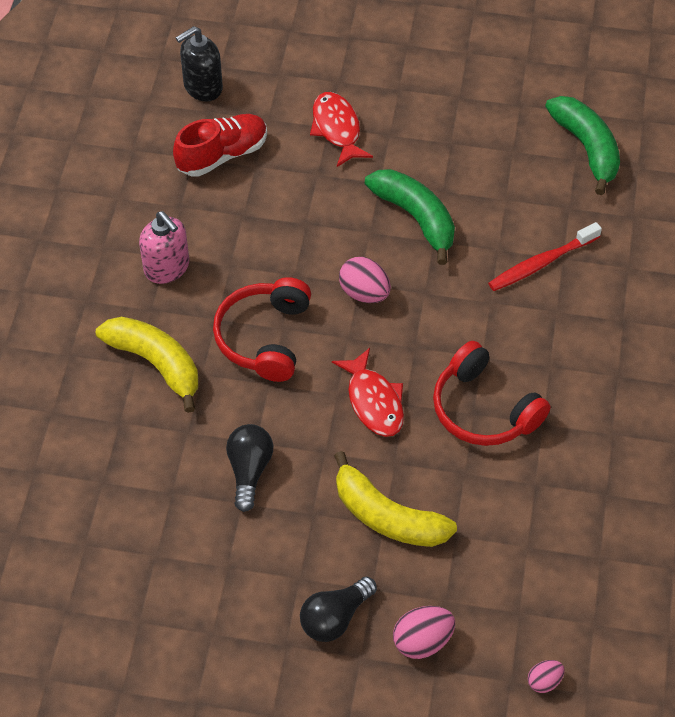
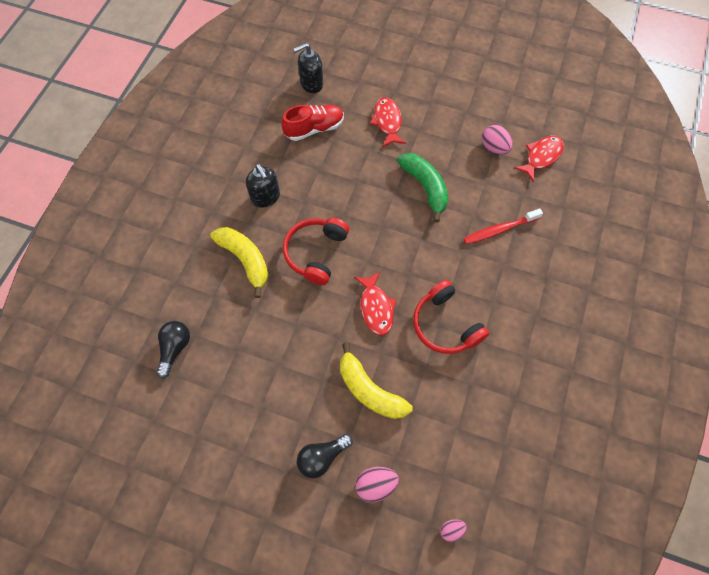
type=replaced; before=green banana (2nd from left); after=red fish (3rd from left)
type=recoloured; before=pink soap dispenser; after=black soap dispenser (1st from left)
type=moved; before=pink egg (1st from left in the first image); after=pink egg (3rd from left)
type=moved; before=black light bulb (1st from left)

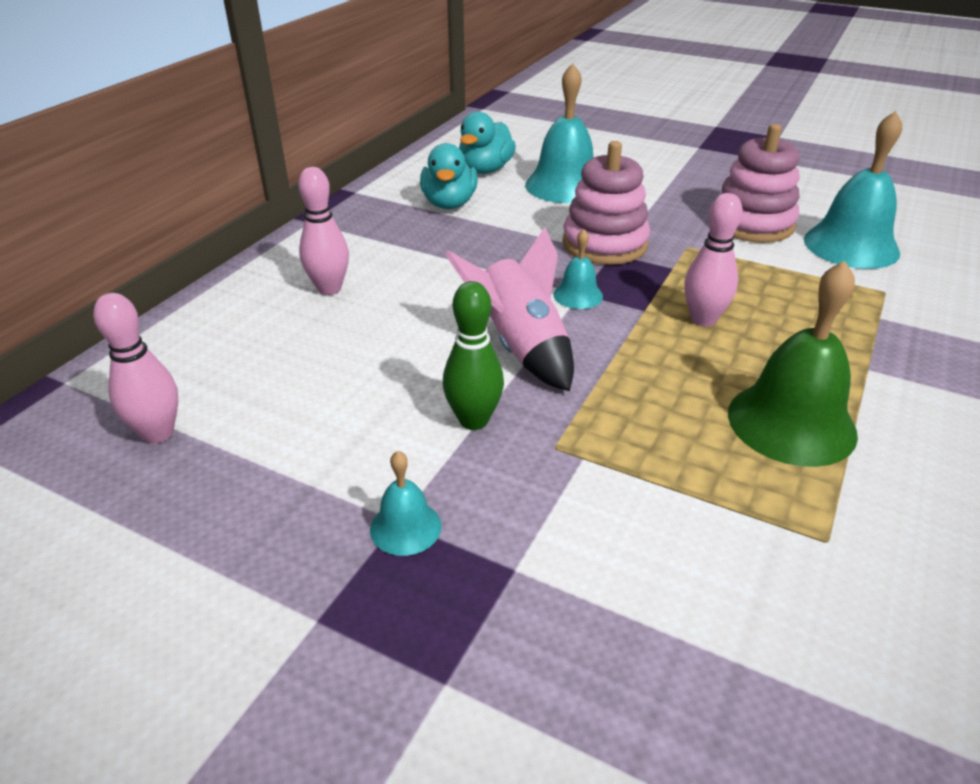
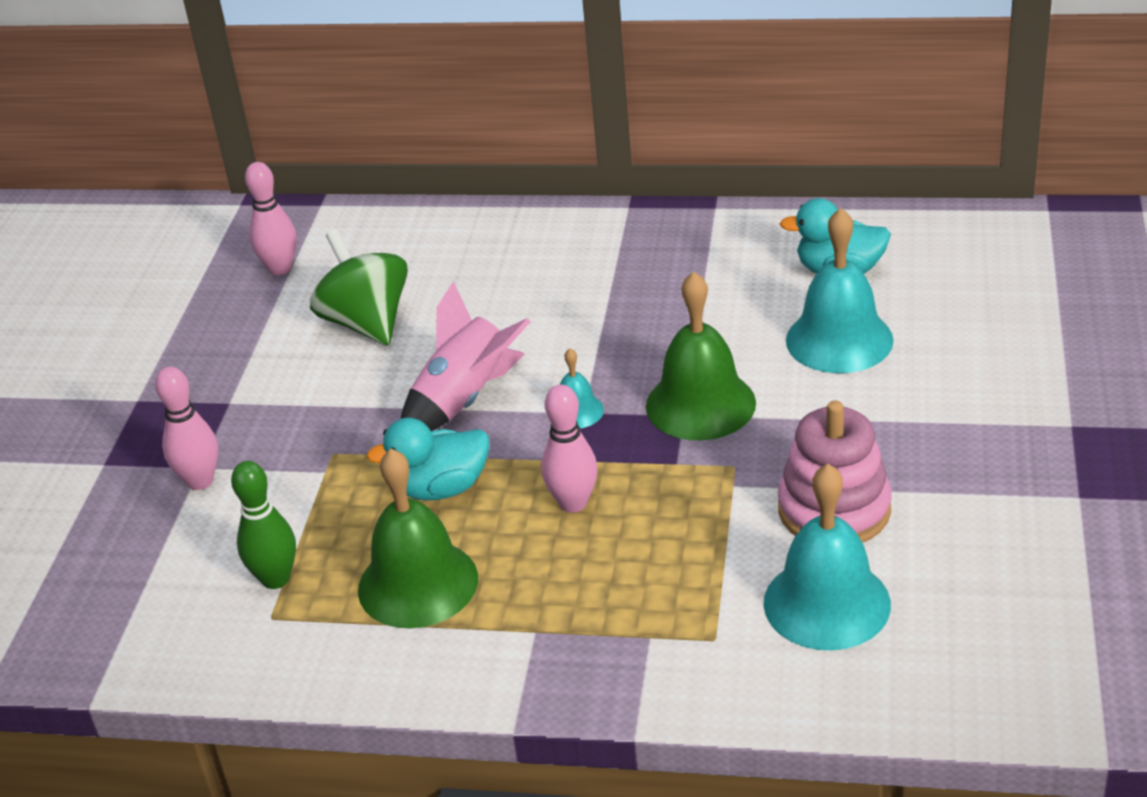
type=replaced; before=pink stacking toy (1st from left); after=green bell (2nd from left)
type=moved; before=turquoise duck (1st from left)
type=moved; before=pink bowling pin (2nd from left in the first image); after=pink bowling pin (1st from left)
type=moved; before=green bowling pin
type=removed; before=turquoise bell (1st from left)
type=added; after=green spinning top

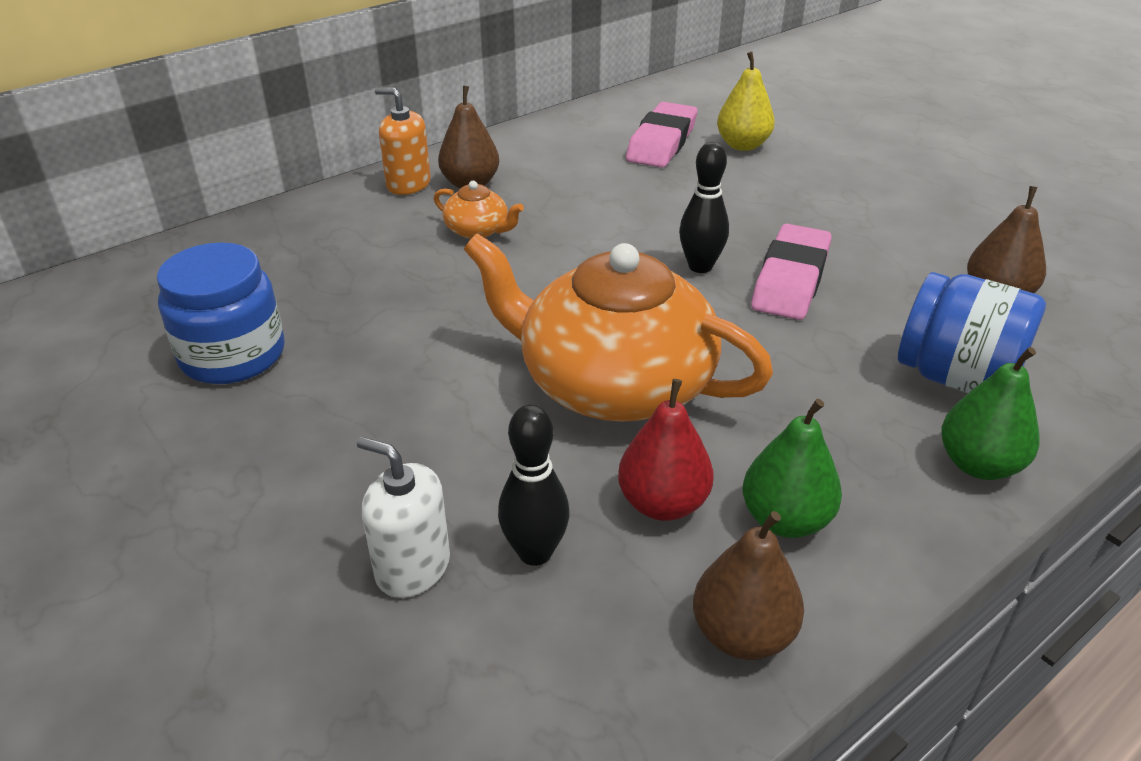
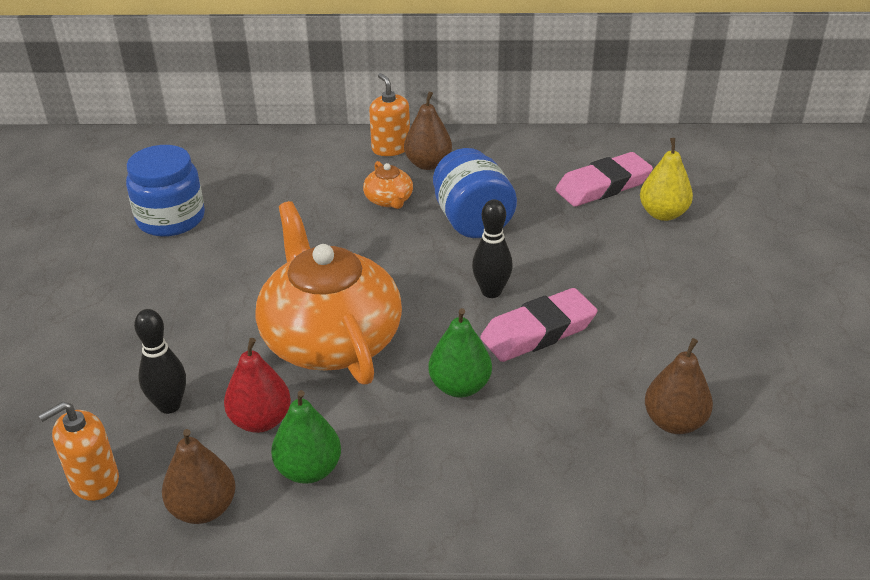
type=moved; before=blue jar (2nd from left)
type=moved; before=green pear (2nd from left)
type=removed; before=white soap dispenser
type=added; after=orange soap dispenser (1st from left)

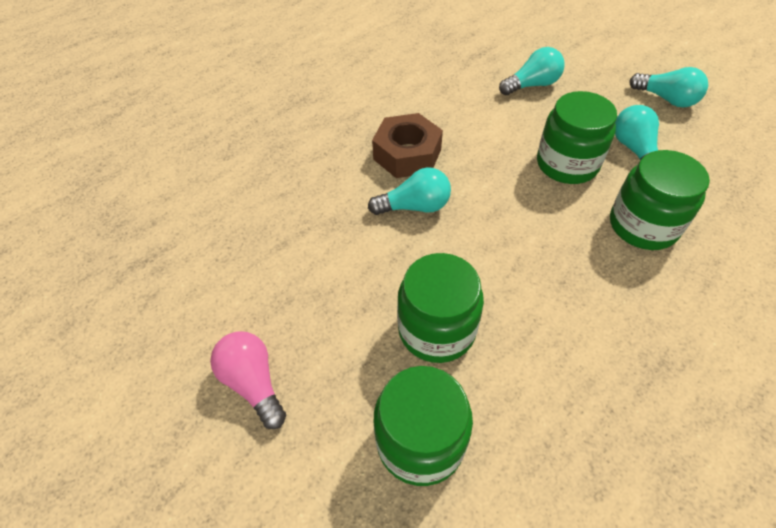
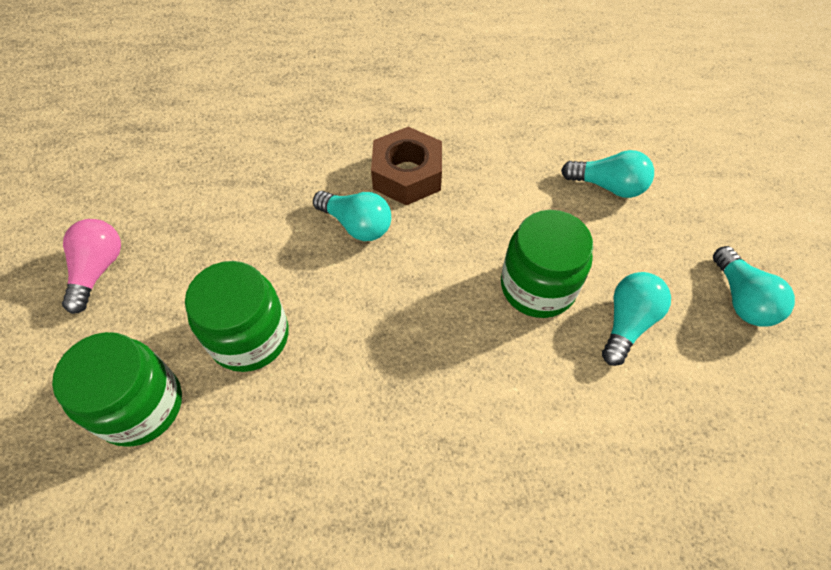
type=removed; before=green jar (4th from left)

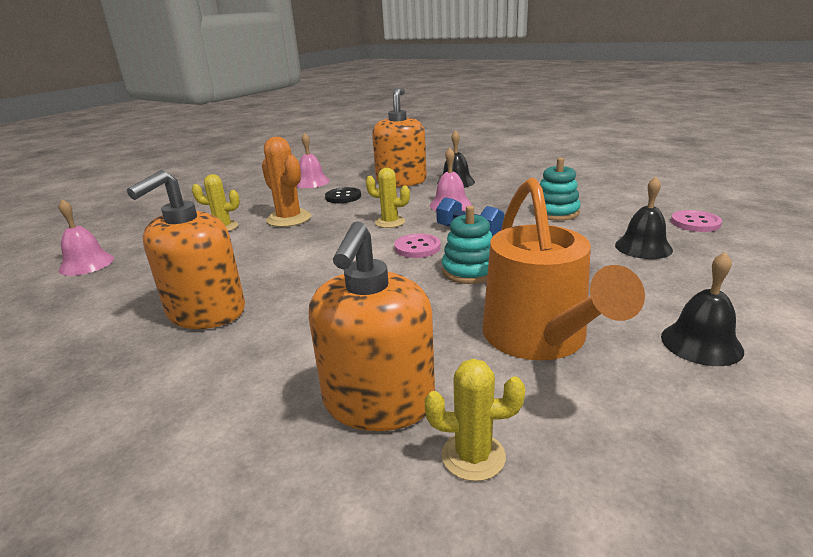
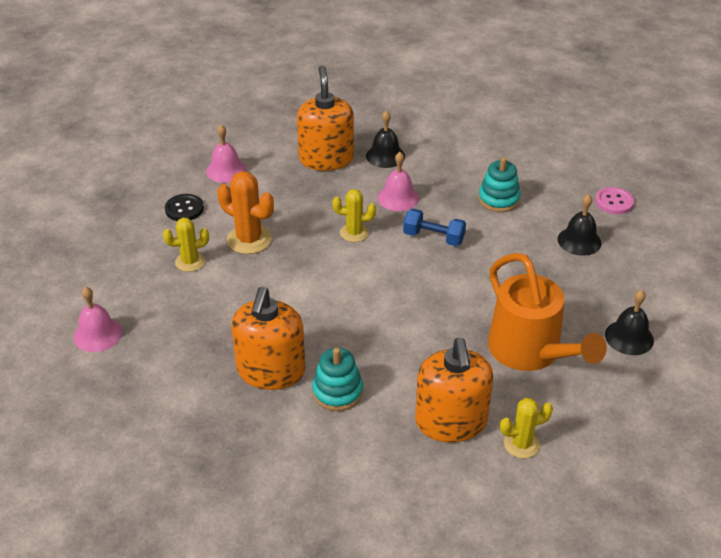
type=moved; before=black button
type=moved; before=turquoise stacking toy (1st from left)
type=removed; before=pink button (1st from left)

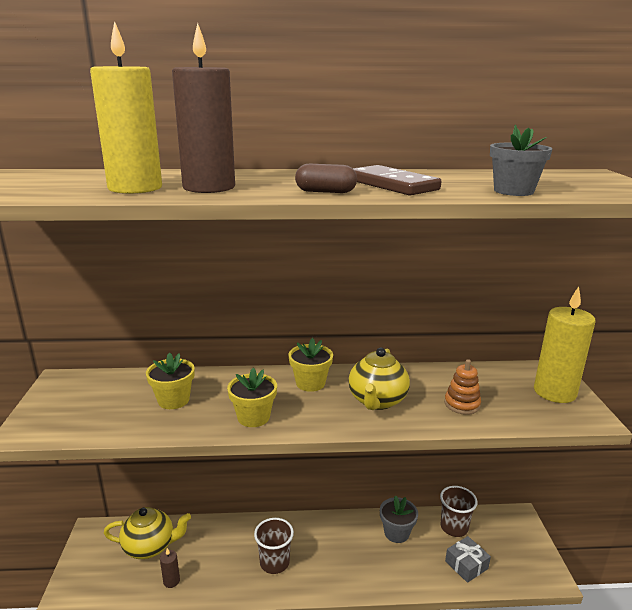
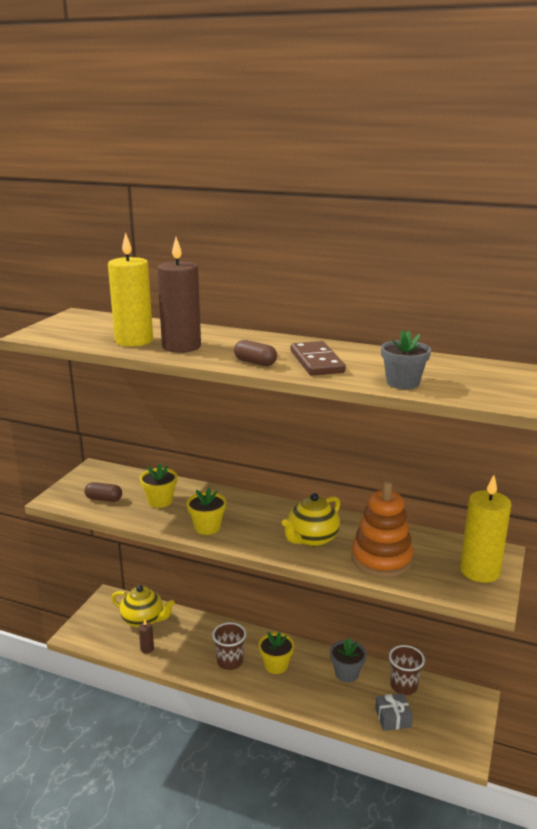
type=moved; before=yellow flower pot (3rd from left)
type=resized; before=orange stacking toy; scale=1.91
type=added; after=brown capsule (1st from left)

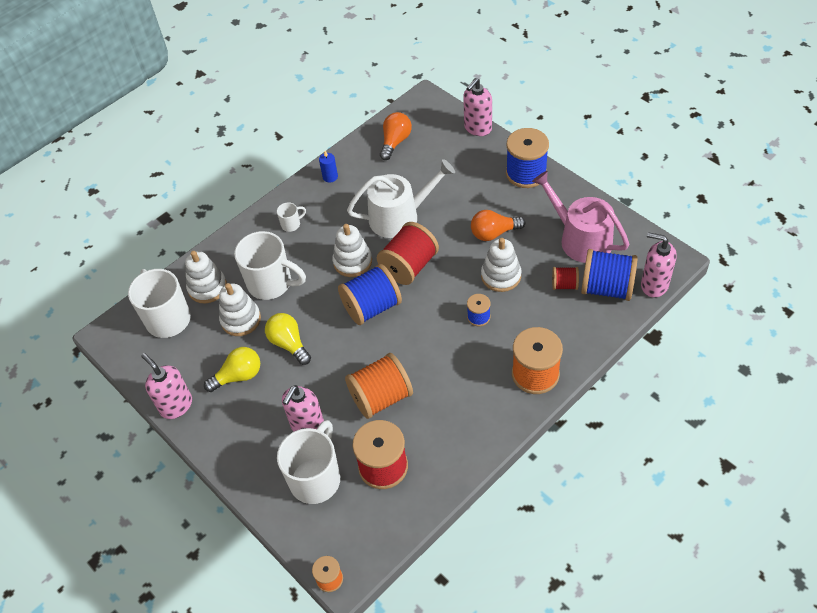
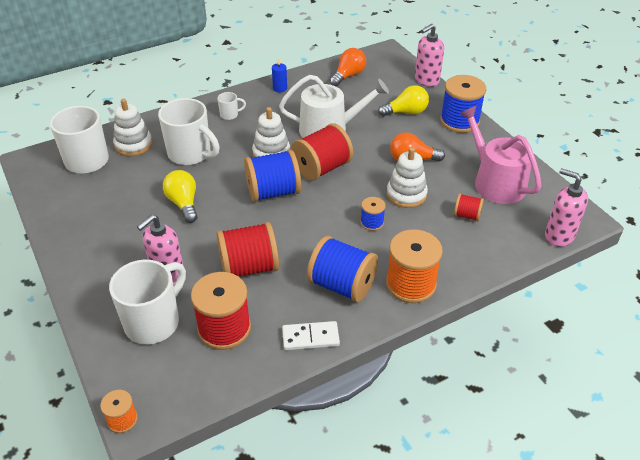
type=moved; before=blue spool (4th from left in the first image); after=blue spool (2nd from left)
type=removed; before=white stacking toy (2nd from left)
type=moved; before=yellow light bulb (1st from left in the first image); after=yellow light bulb (2nd from left)
type=removed; before=pink soap dispenser (1st from left)
type=recoloured; before=orange spool (2nd from left); after=red spool (2nd from left)
type=added; after=white domino

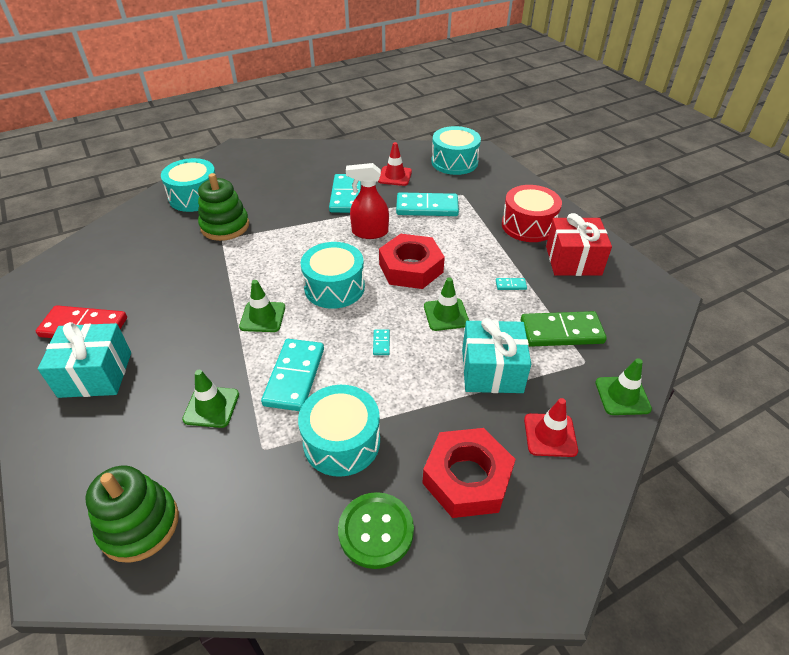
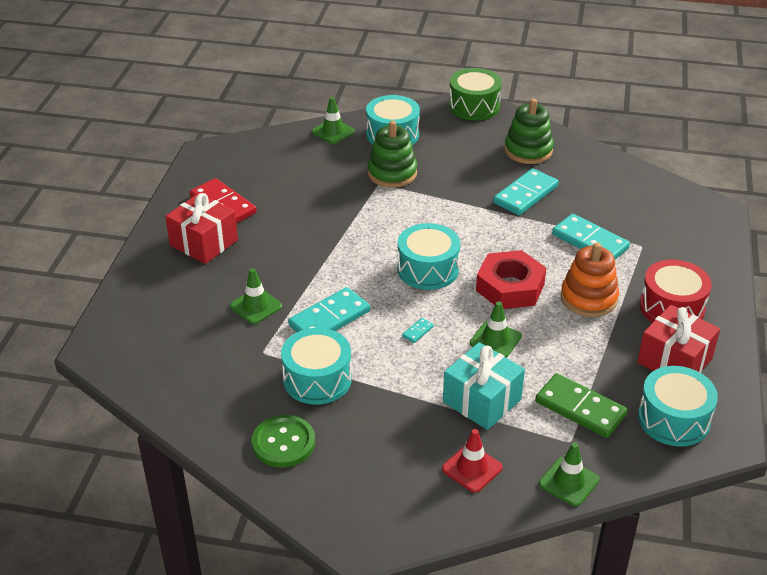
type=moved; before=turquoise drum (4th from left)
type=removed; before=red traffic cone (1st from left)
type=removed; before=red spray bottle
type=removed; before=turquoise domino (5th from left)
type=moved; before=green traffic cone (2nd from left)
type=recoloured; before=turquoise gift (1st from left); after=red gift (1st from left)
type=removed; before=red nut (2nd from left)
type=moved; before=green stacking toy (1st from left in the first image); after=green stacking toy (2nd from left)
type=added; after=green drum
type=added; after=orange stacking toy

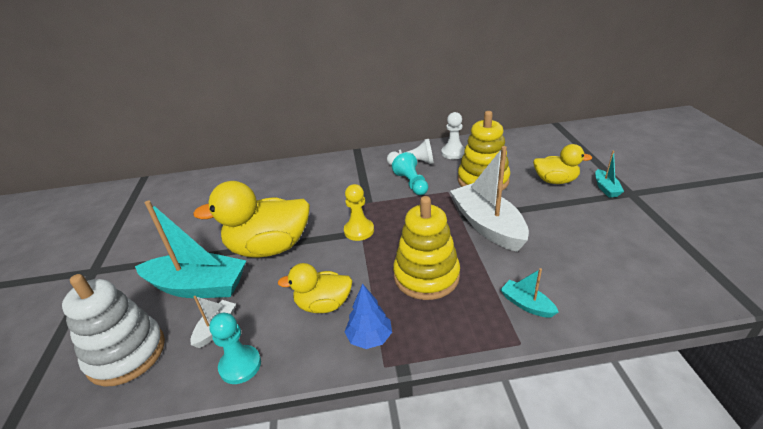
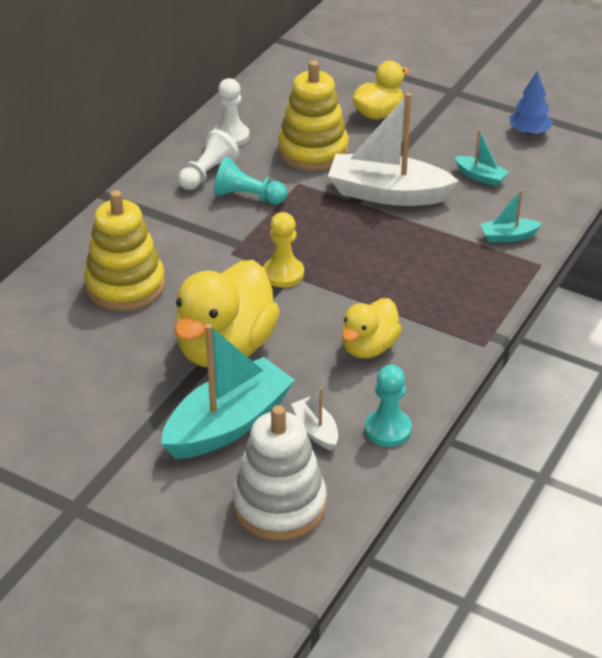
type=moved; before=turquoise boat (3rd from left in the first image); after=turquoise boat (2nd from left)
type=moved; before=yellow stacking toy (1st from left)
type=moved; before=blue tree

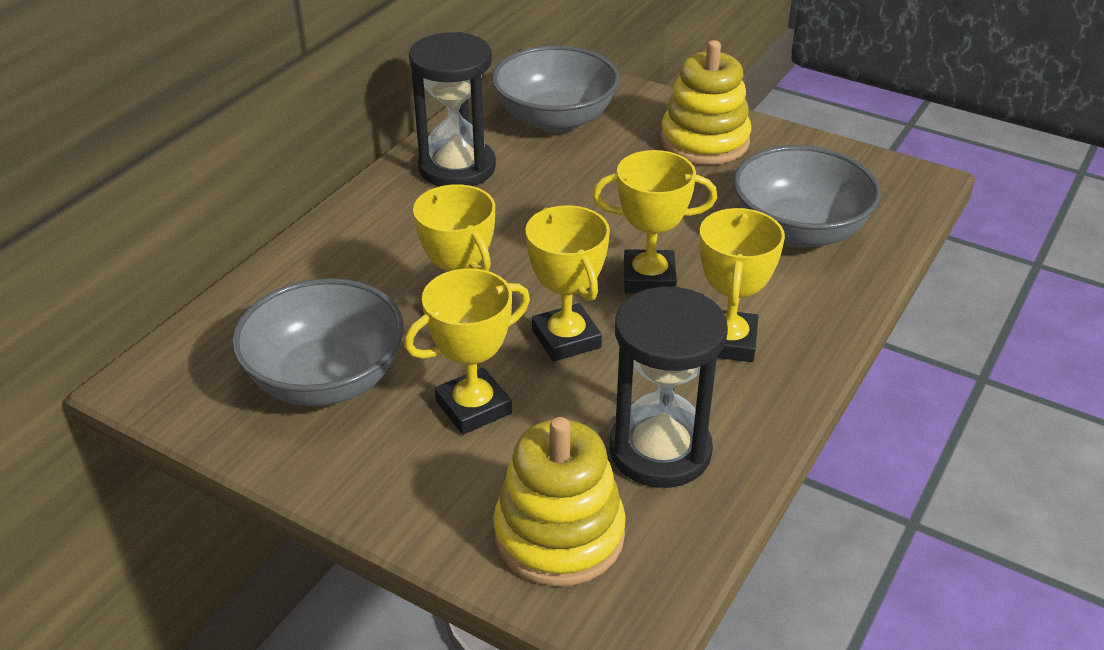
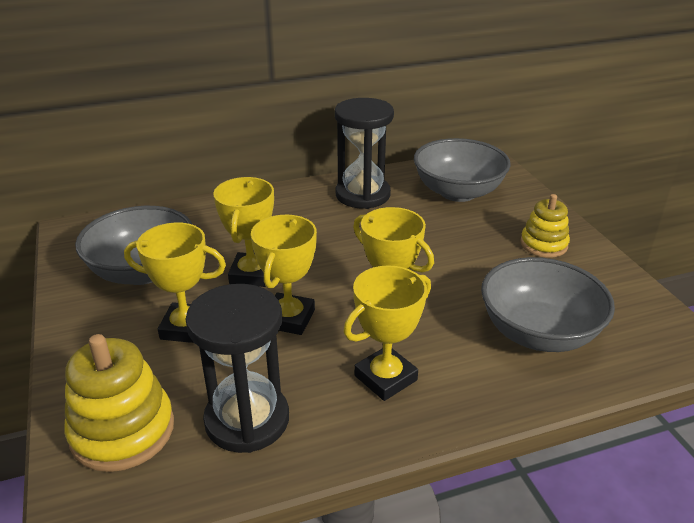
type=resized; before=yellow stacking toy (2nd from left); scale=0.64

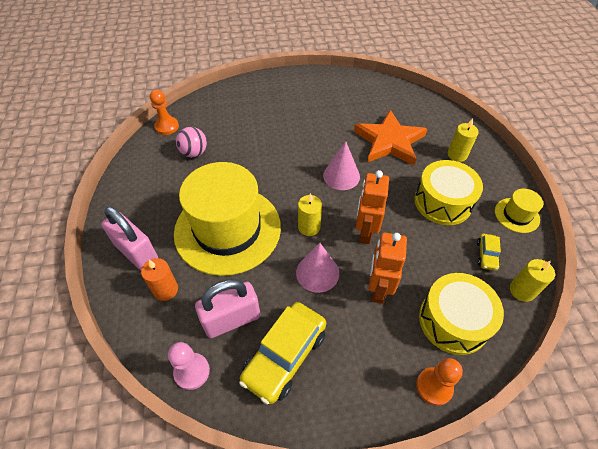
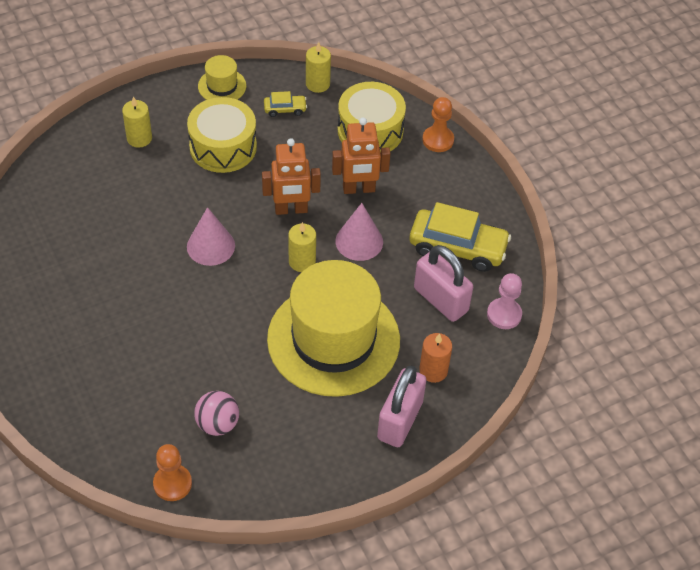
type=removed; before=orange star

